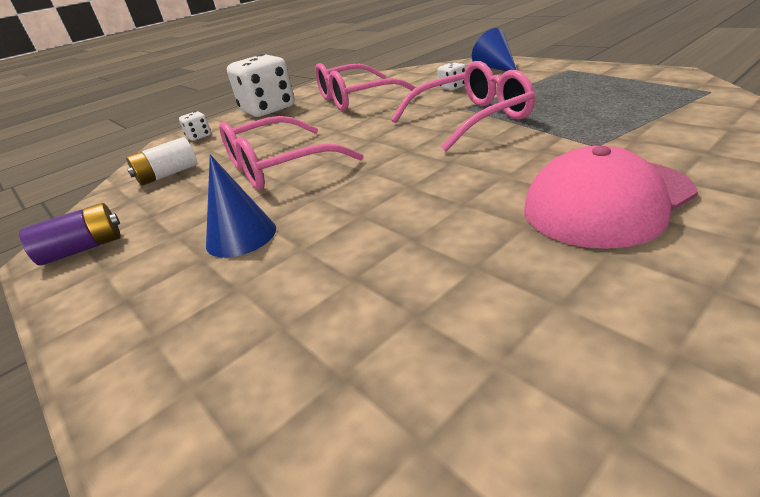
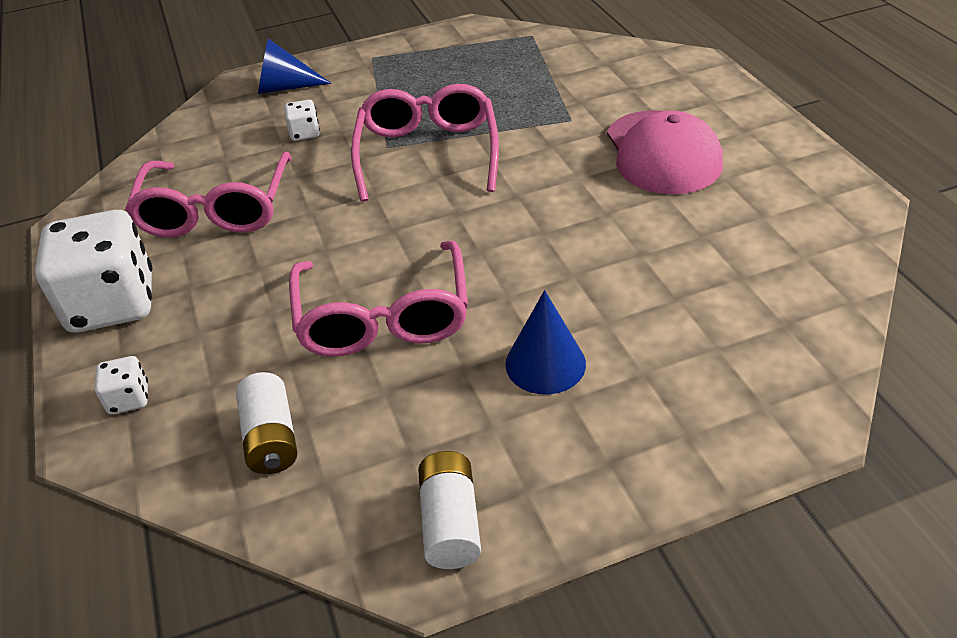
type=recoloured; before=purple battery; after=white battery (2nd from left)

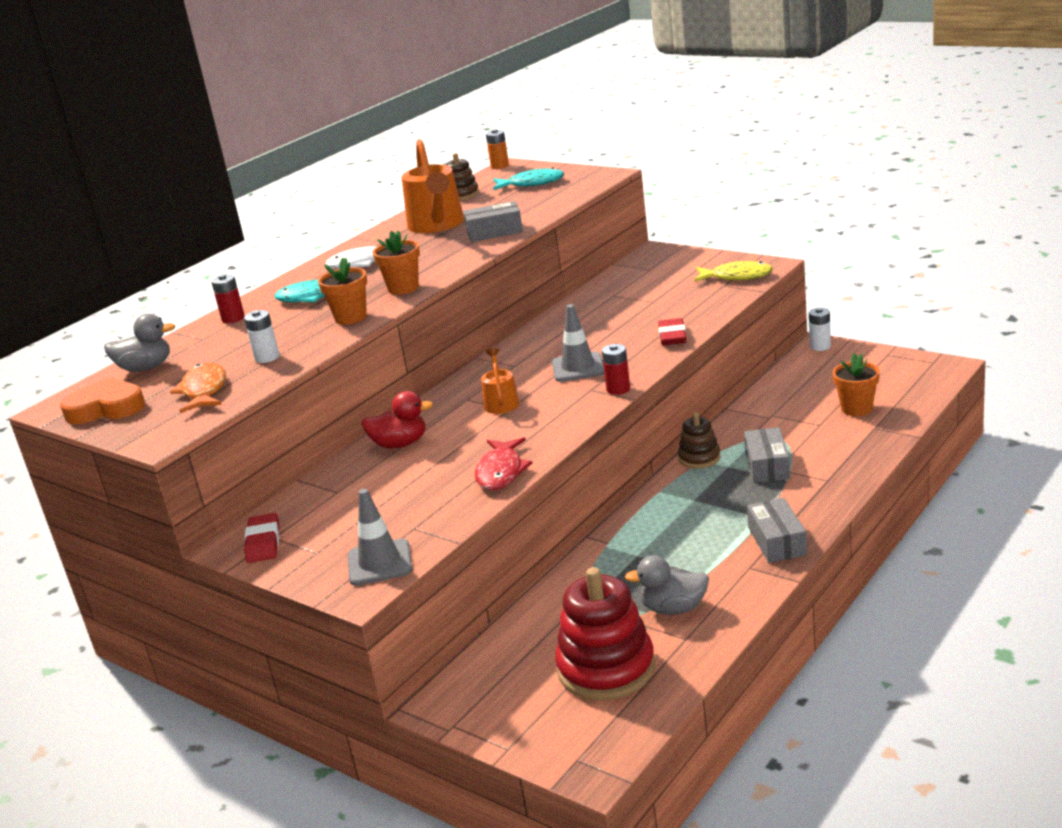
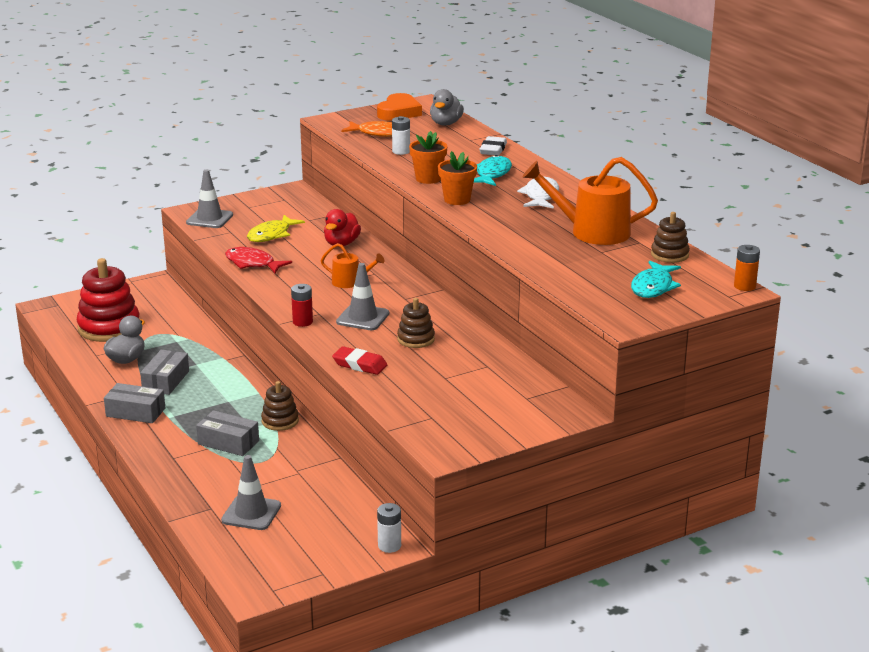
type=moved; before=grey box (1st from left in the first image); after=grey box (2nd from left)
type=moved; before=yellow fish
type=replaced; before=red battery (1st from left); after=white eraser
type=replaced; before=orange flower pot (3rd from left); after=grey traffic cone (2nd from left)
type=removed; before=red eraser (1st from left)
type=added; after=brown stacking toy (2nd from left)

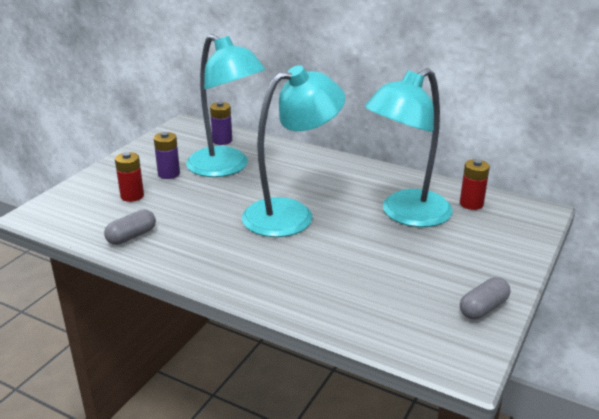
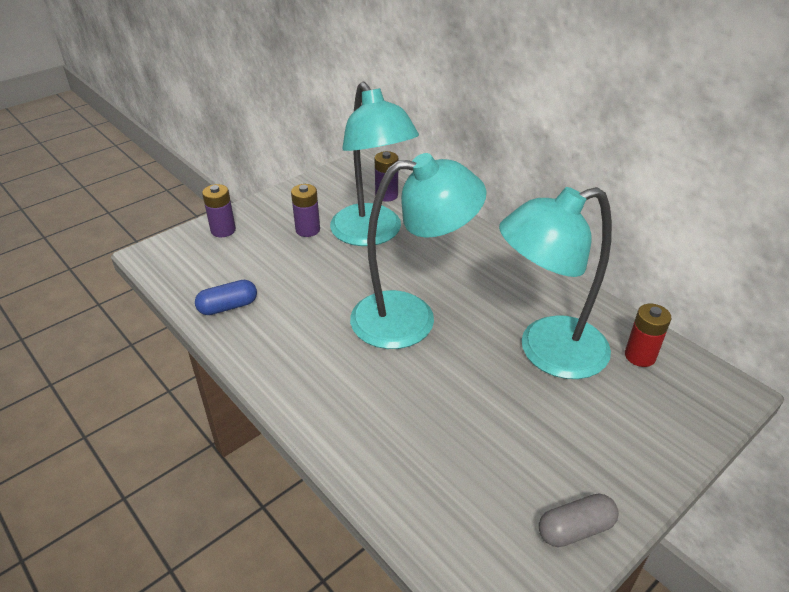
type=removed; before=red battery (1st from left)
type=recoloured; before=grey capsule (1st from left); after=blue capsule
type=added; after=purple battery (1st from left)

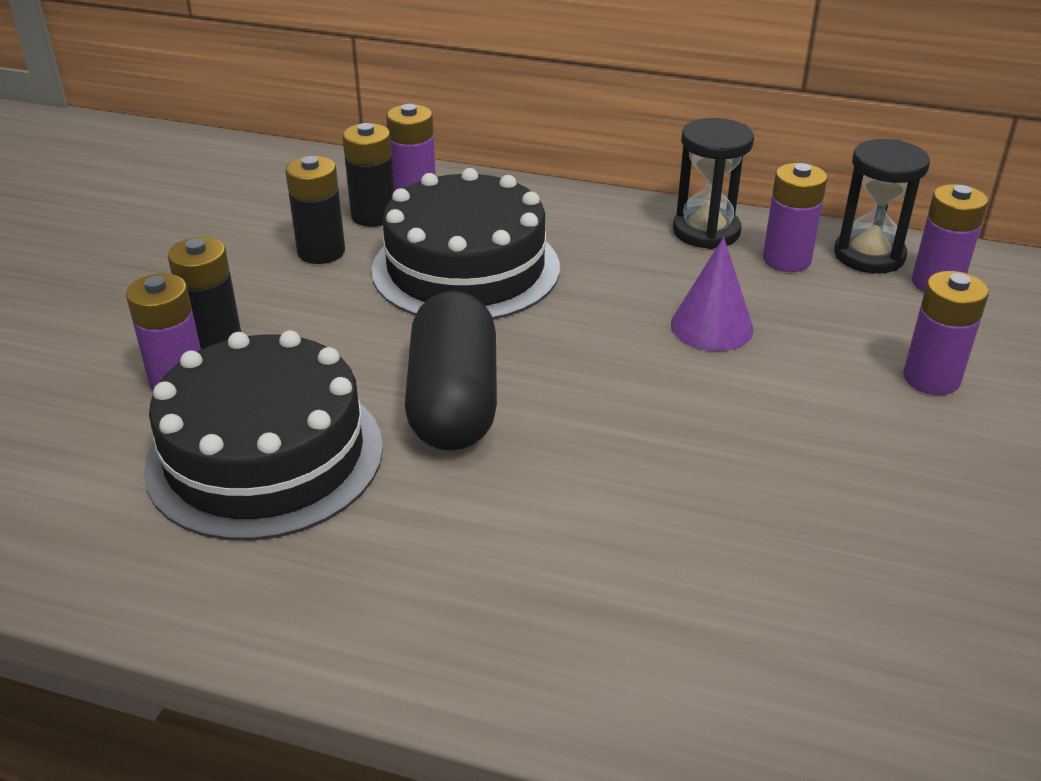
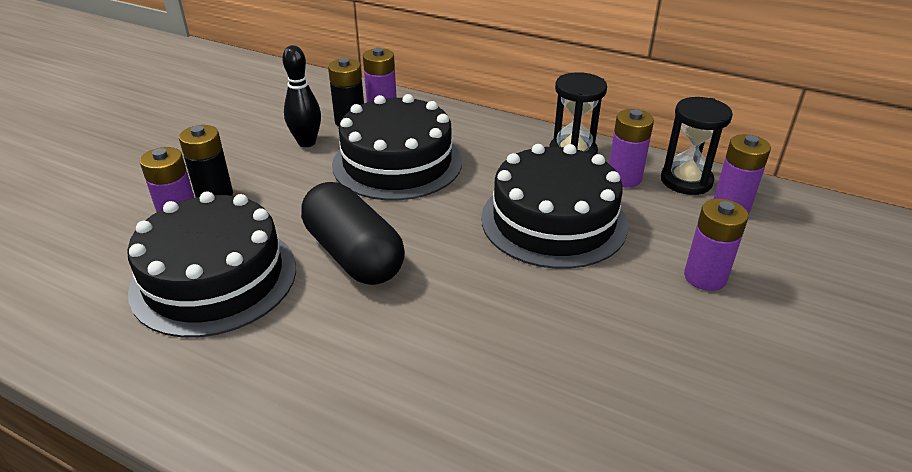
type=replaced; before=black battery (2nd from left); after=black bowling pin
type=replaced; before=purple cone; after=black cake (3rd from left)
type=turned; before=black capsule; turn=-45

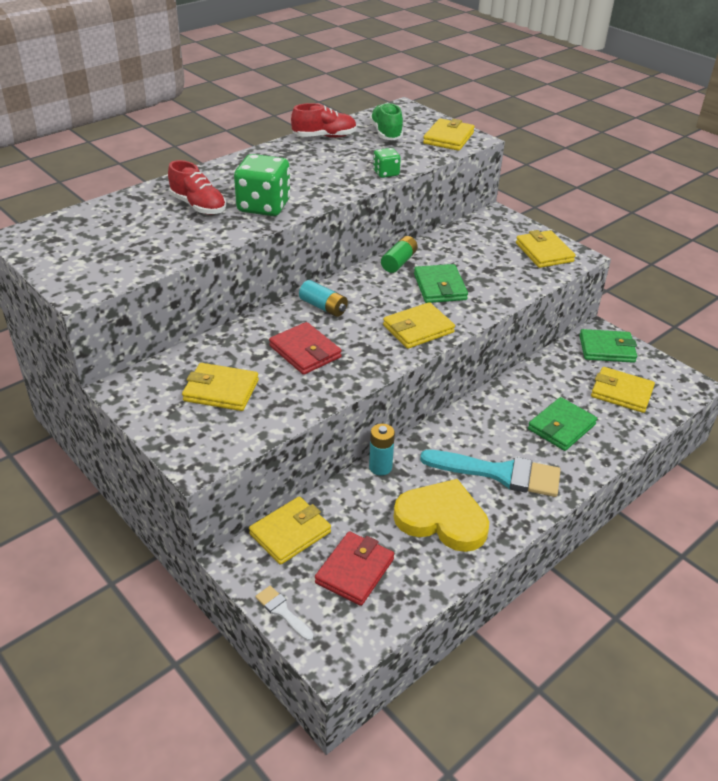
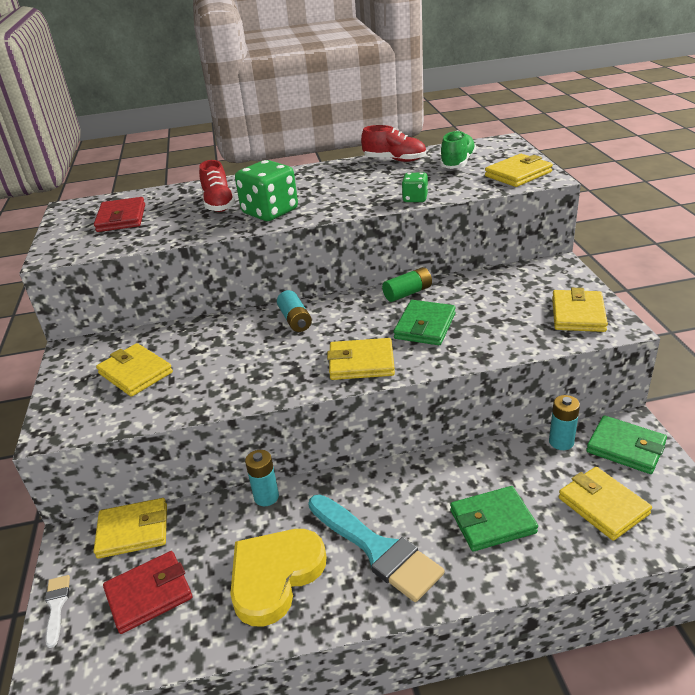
type=moved; before=red wallet (1st from left)
type=turned; before=yellow heart; turn=-105
type=added; after=turquoise battery (3rd from left)

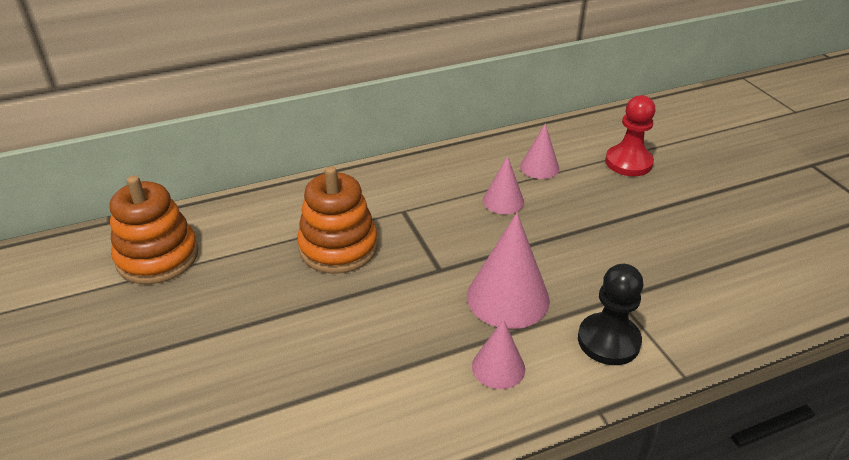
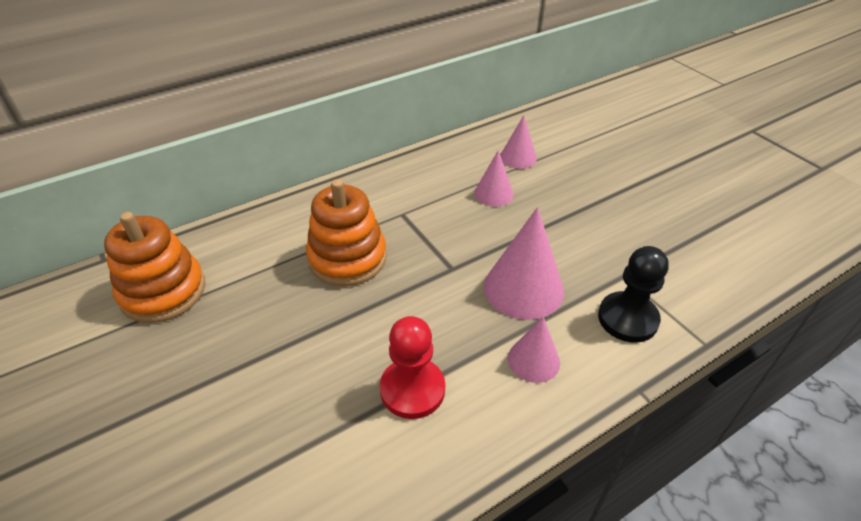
type=moved; before=red pawn

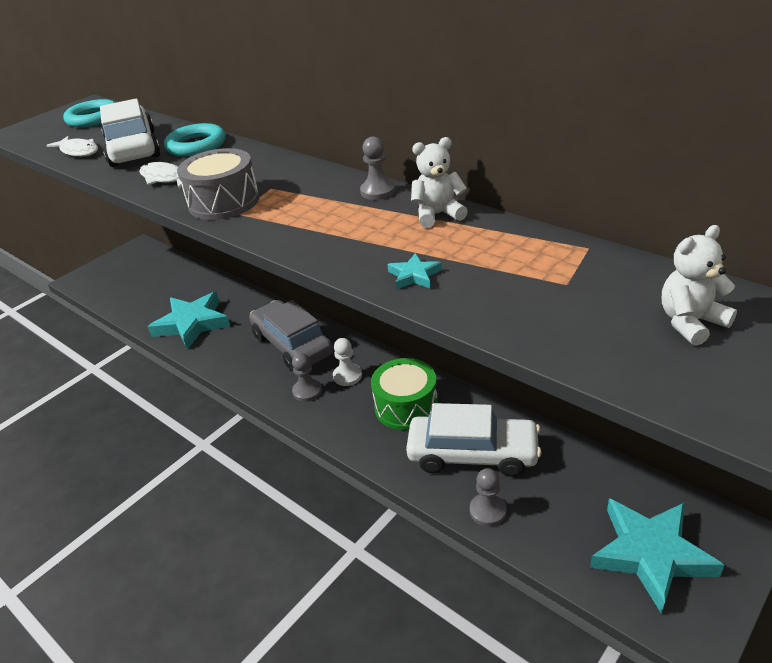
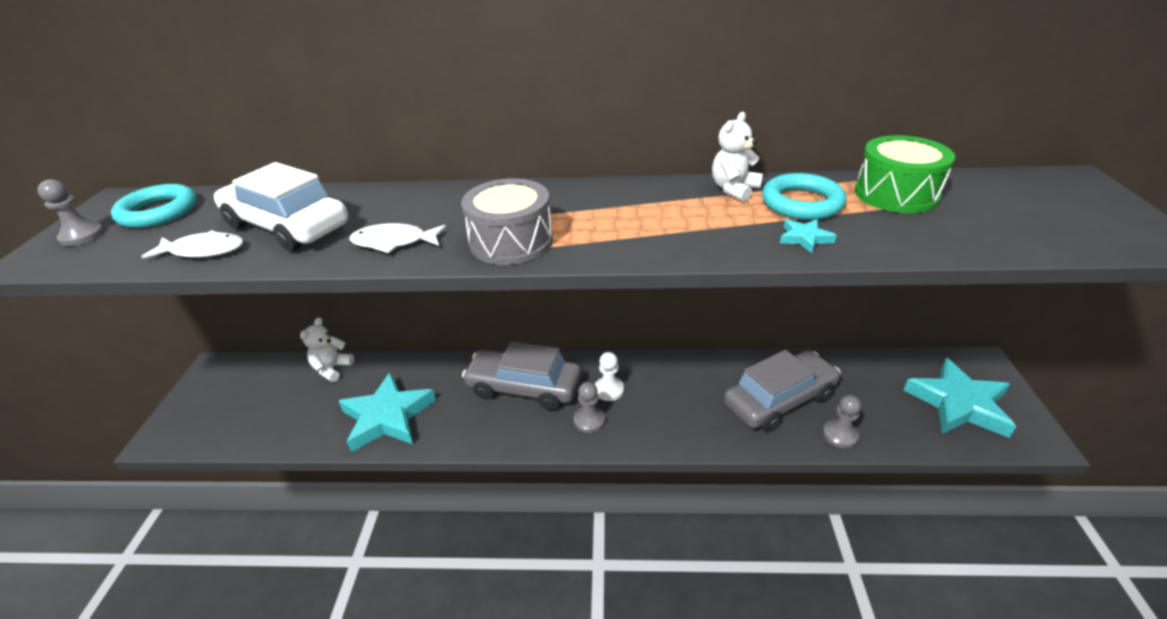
type=moved; before=turquoise ring (2nd from left)
type=moved; before=grey pawn (2nd from left in the first image); after=grey pawn (1st from left)
type=moved; before=white teddy bear (2nd from left in the first image); after=white teddy bear (1st from left)
type=moved; before=green drum
type=recoloured; before=white car (2nd from left); after=grey car (2nd from left)

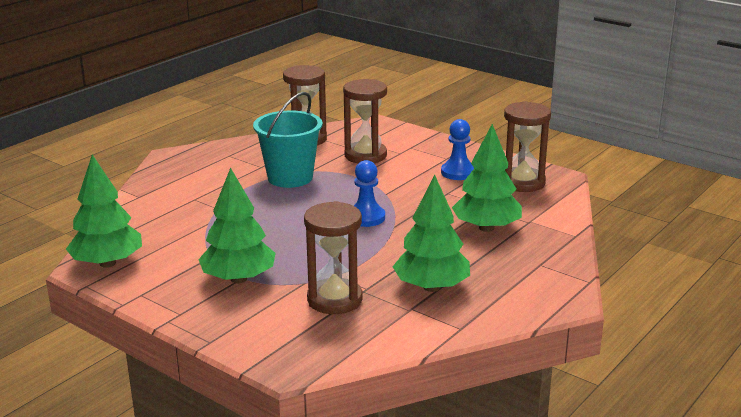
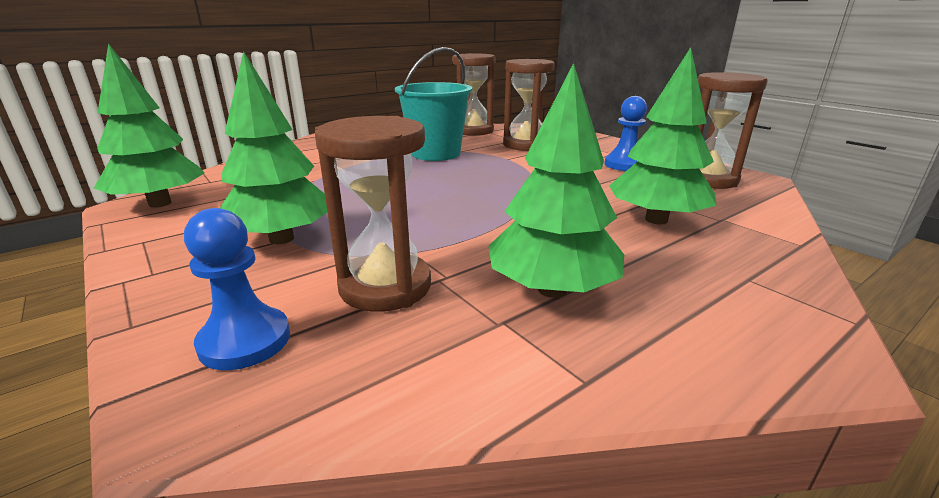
type=moved; before=blue pawn (1st from left)

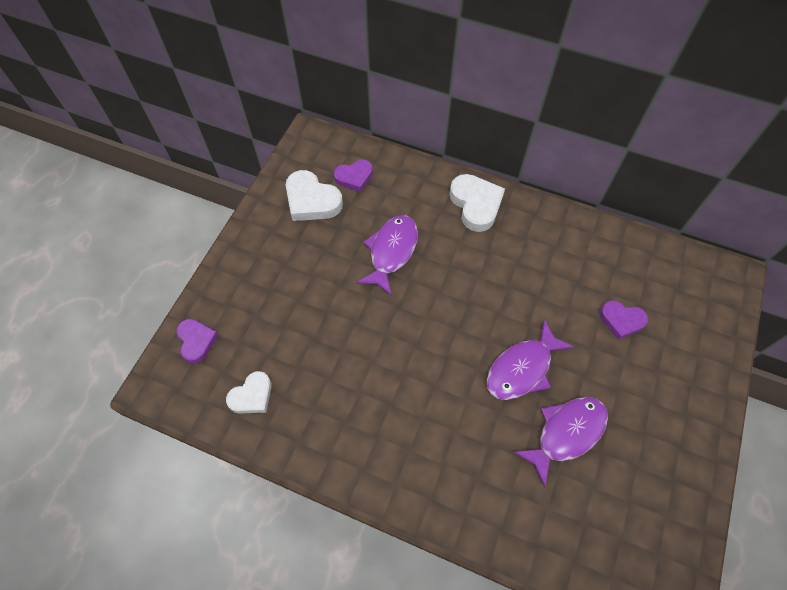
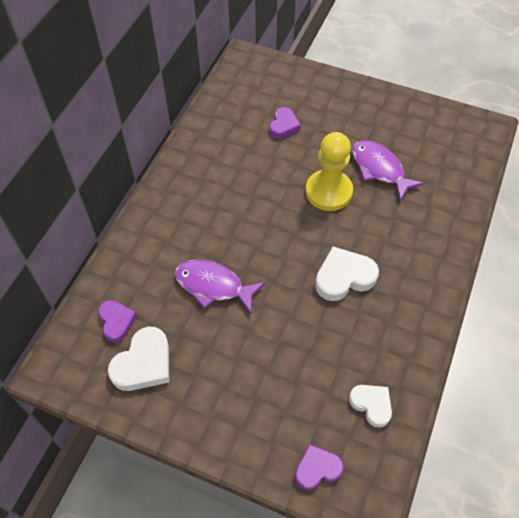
type=moved; before=white heart (3rd from left in the first image); after=white heart (2nd from left)
type=replaced; before=purple fish (2nd from left); after=yellow pawn

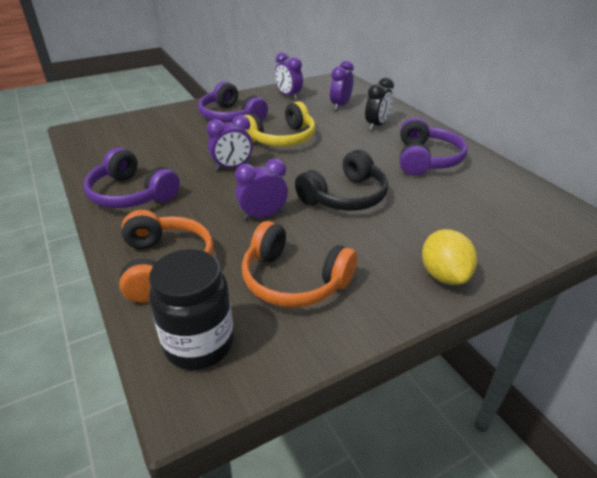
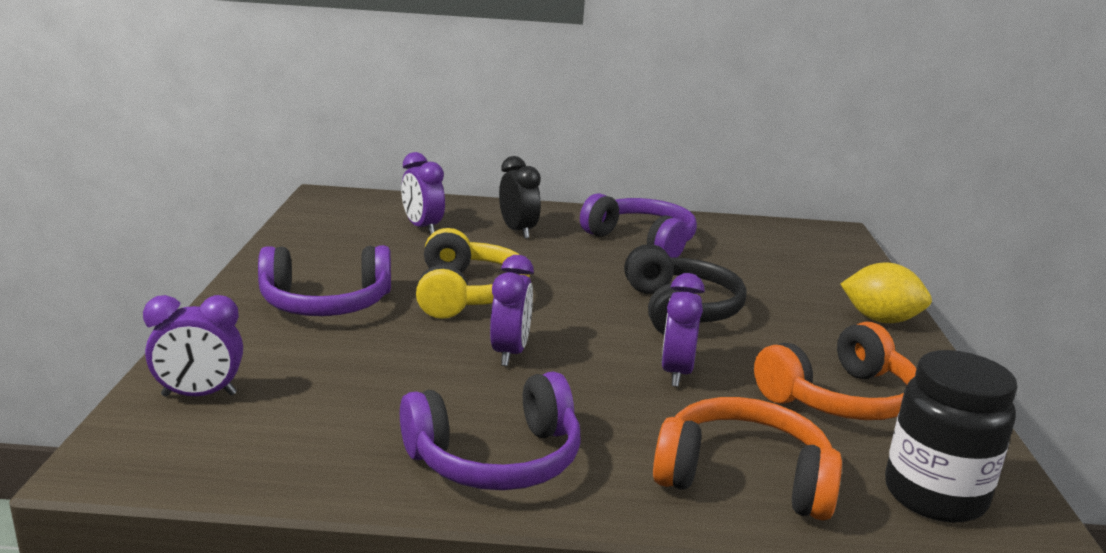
type=moved; before=purple clock (3rd from left in the first image); after=purple clock (1st from left)

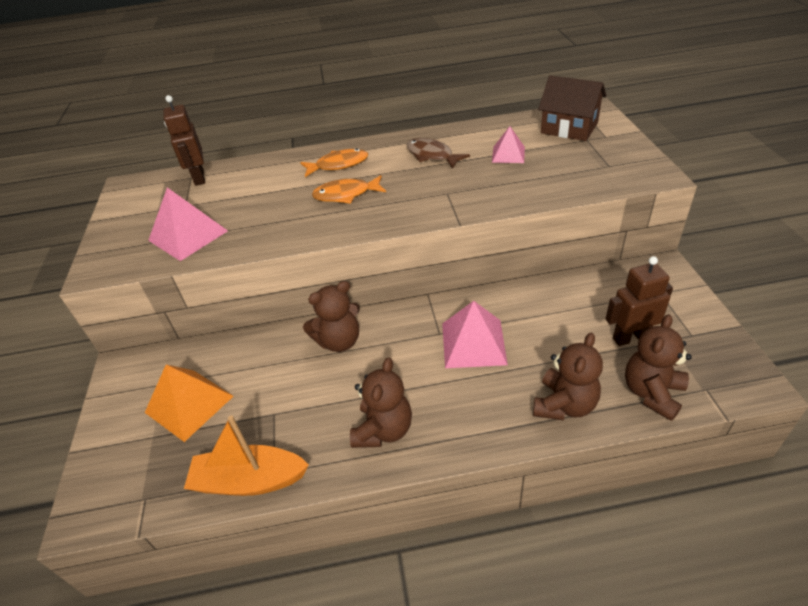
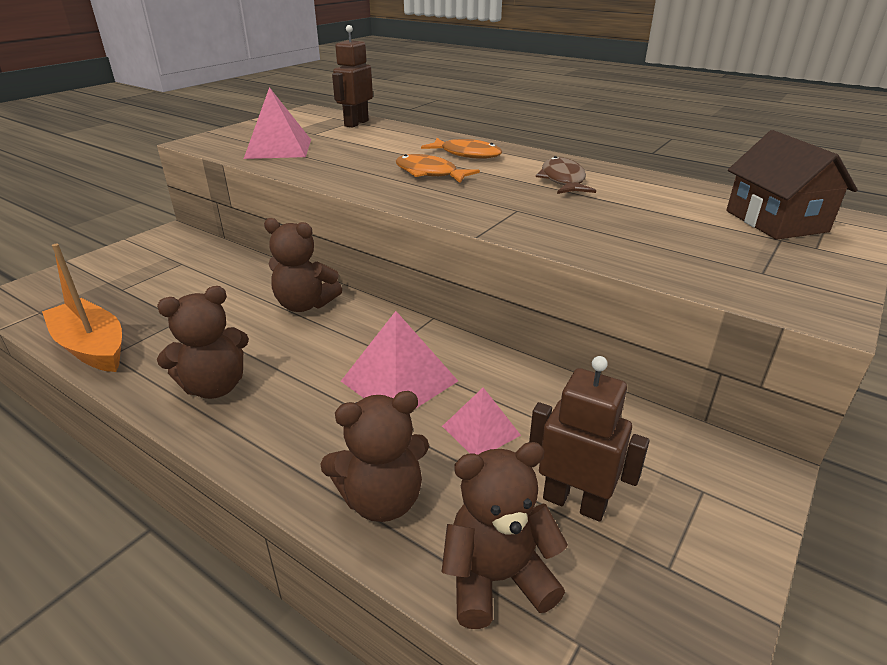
type=moved; before=pink pyramid (3rd from left)
type=removed; before=orange pyramid

